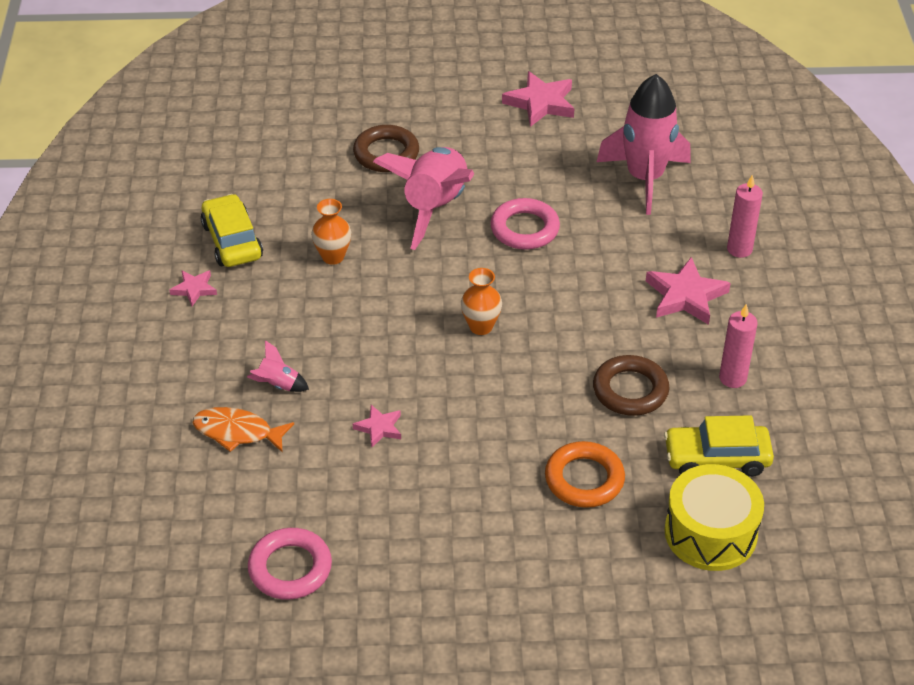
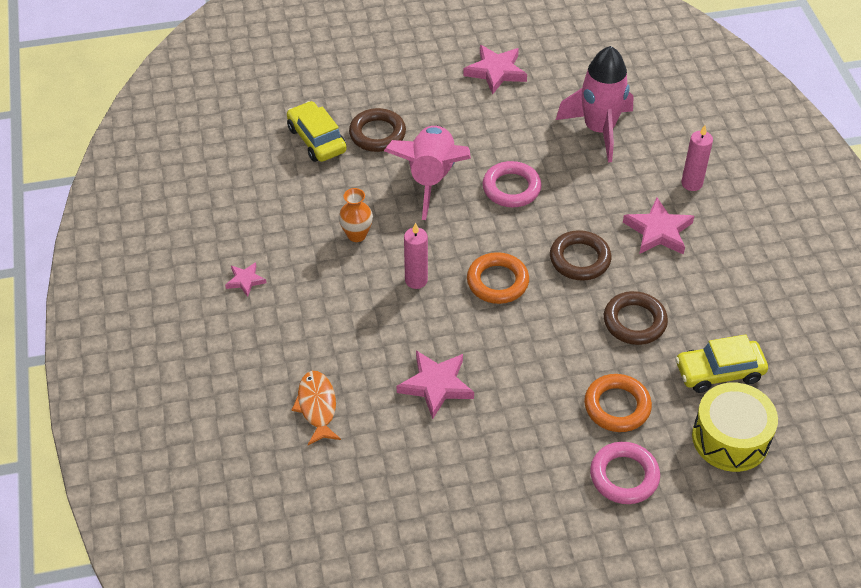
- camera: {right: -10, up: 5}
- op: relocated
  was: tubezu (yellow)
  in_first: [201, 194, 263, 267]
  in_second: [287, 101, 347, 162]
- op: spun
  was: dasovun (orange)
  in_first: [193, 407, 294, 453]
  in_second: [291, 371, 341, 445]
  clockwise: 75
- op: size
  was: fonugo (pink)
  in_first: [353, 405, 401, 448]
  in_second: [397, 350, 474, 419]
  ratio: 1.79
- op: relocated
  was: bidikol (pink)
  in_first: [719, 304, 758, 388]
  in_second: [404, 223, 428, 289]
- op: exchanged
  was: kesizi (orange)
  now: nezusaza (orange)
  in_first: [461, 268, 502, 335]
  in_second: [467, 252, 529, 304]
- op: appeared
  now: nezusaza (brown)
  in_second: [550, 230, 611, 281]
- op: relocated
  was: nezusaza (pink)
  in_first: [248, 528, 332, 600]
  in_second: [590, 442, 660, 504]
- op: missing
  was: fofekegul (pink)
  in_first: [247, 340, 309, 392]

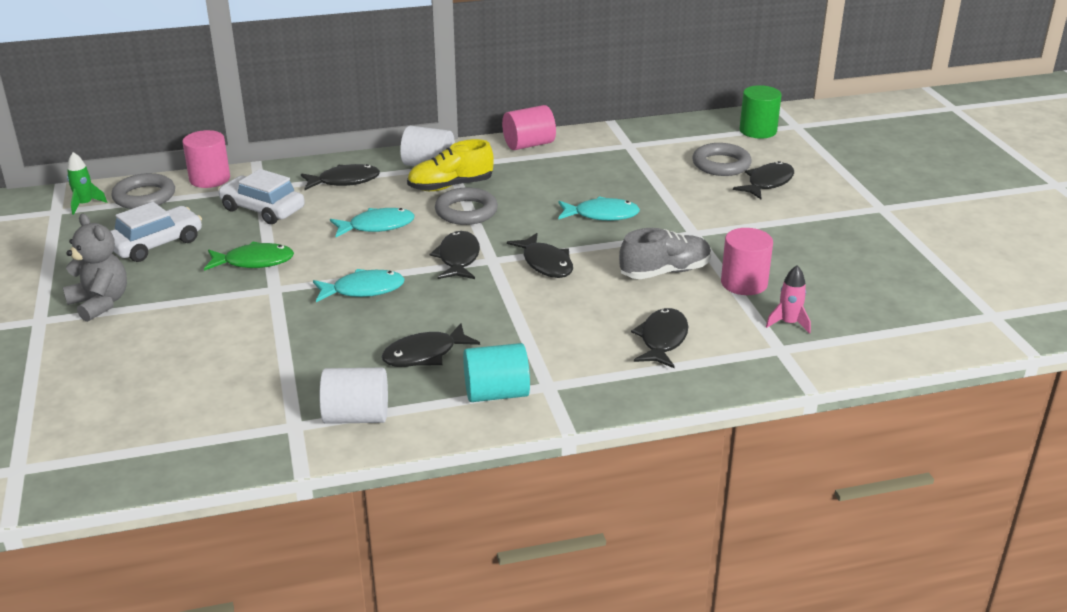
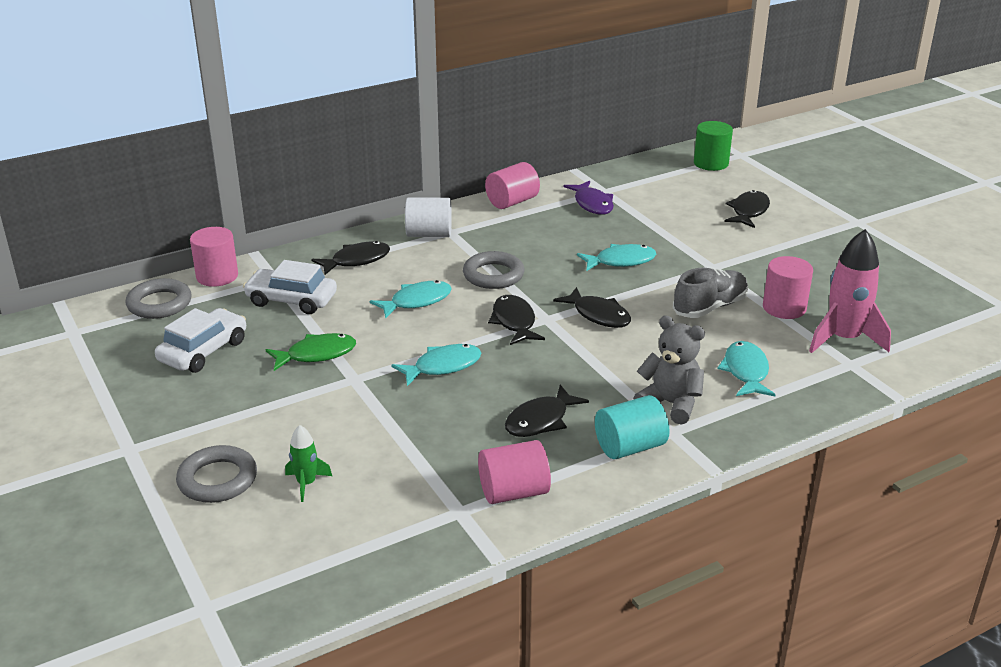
- camera: {right: -15, up: 0}
- op: relocated
  was: nezusaza (grey)
  in_first: [692, 143, 752, 176]
  in_second: [176, 445, 257, 503]
- op: relocated
  was: fofekegul (green)
  in_first: [67, 152, 107, 215]
  in_second: [285, 425, 332, 502]
- op: colour
  was: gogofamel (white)
  now: gogofamel (pink)
  in_first: [320, 368, 388, 424]
  in_second: [478, 440, 551, 504]
- op: appeared
  now: dasovun (purple)
  in_second: [563, 181, 614, 215]
- op: relocated
  was: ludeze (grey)
  in_first: [63, 214, 127, 322]
  in_second: [633, 315, 705, 424]
- op: colour
  was: dasovun (black)
  now: dasovun (turquoise)
  in_first: [631, 308, 688, 368]
  in_second: [717, 341, 775, 397]
- op: size
  was: fofekegul (pink)
  in_first: [766, 265, 811, 334]
  in_second: [809, 229, 891, 353]
  ratio: 1.98
- op: missing
  was: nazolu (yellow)
  in_first: [407, 139, 494, 191]

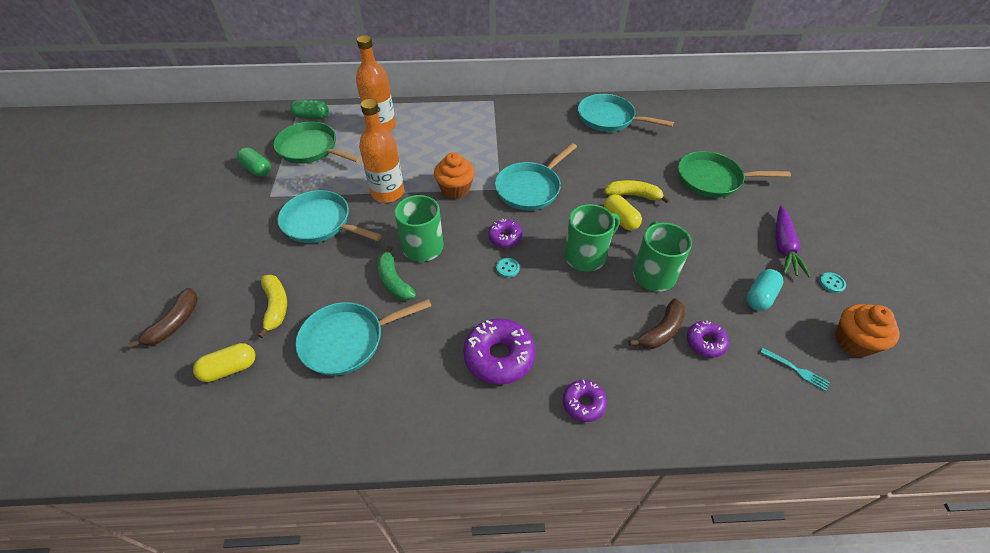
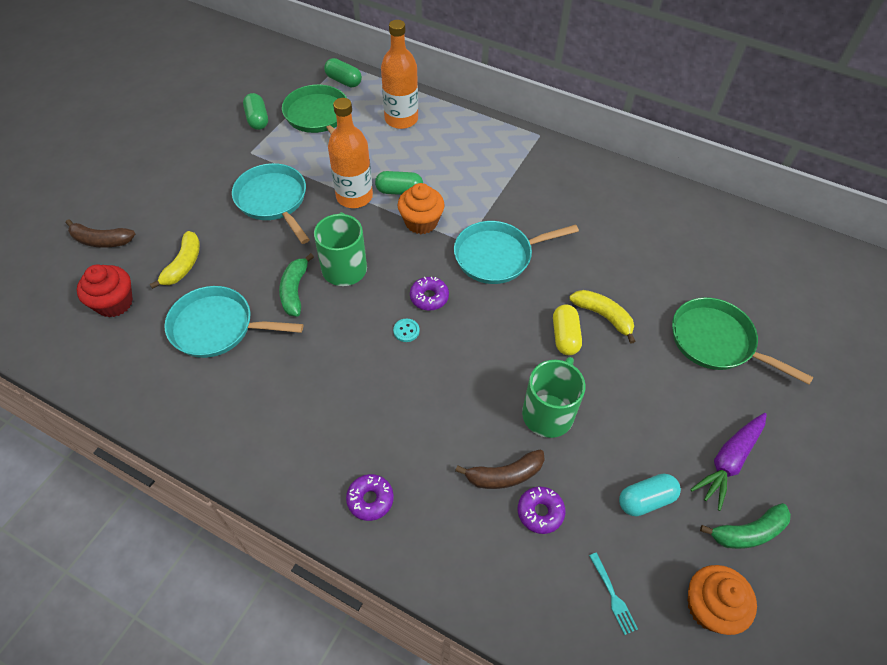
- camera: {right: 30, up: 5}
- op: spun
  was: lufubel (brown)
  in_first: [128, 288, 198, 348]
  in_second: [66, 219, 135, 248]
  clockwise: 45
- op: exchanged
  was: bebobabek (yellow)
  now: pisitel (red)
  in_first: [193, 343, 255, 382]
  in_second: [77, 264, 133, 317]
- op: appeared
  now: bebobabek (green)
  in_second: [375, 171, 423, 195]
- op: exchanged
  was: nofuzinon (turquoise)
  now: lufubel (green)
  in_first: [819, 272, 846, 293]
  in_second: [700, 503, 791, 549]
- op: missing
  was: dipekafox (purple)
  in_first: [463, 318, 536, 385]
- op: missing
  was: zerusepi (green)
  in_first: [564, 204, 620, 272]
- op: missing
  was: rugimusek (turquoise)
  in_first: [578, 94, 674, 132]

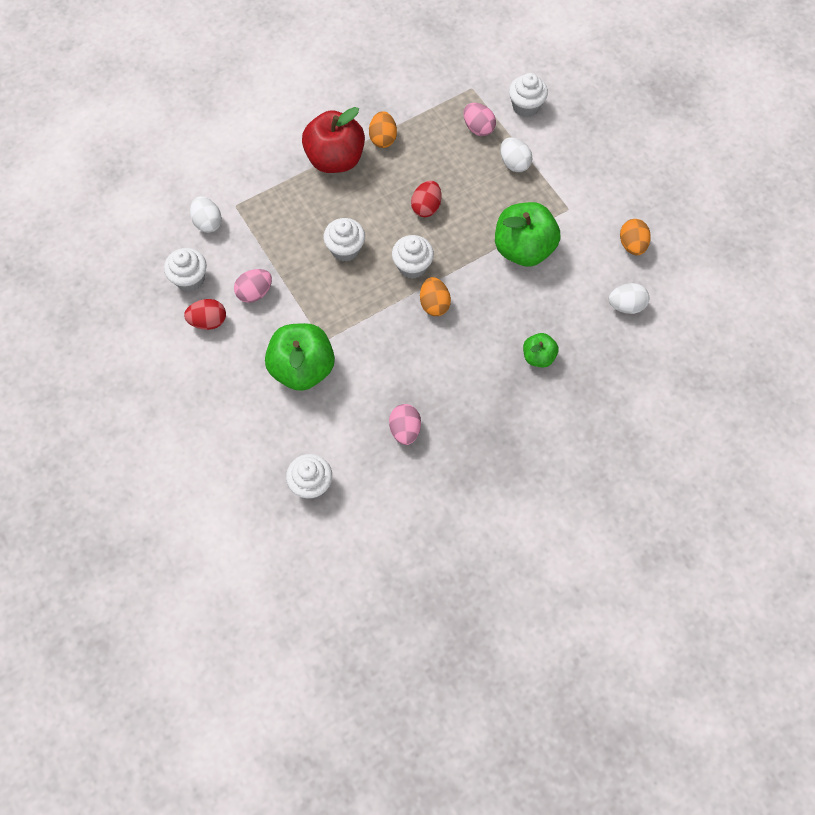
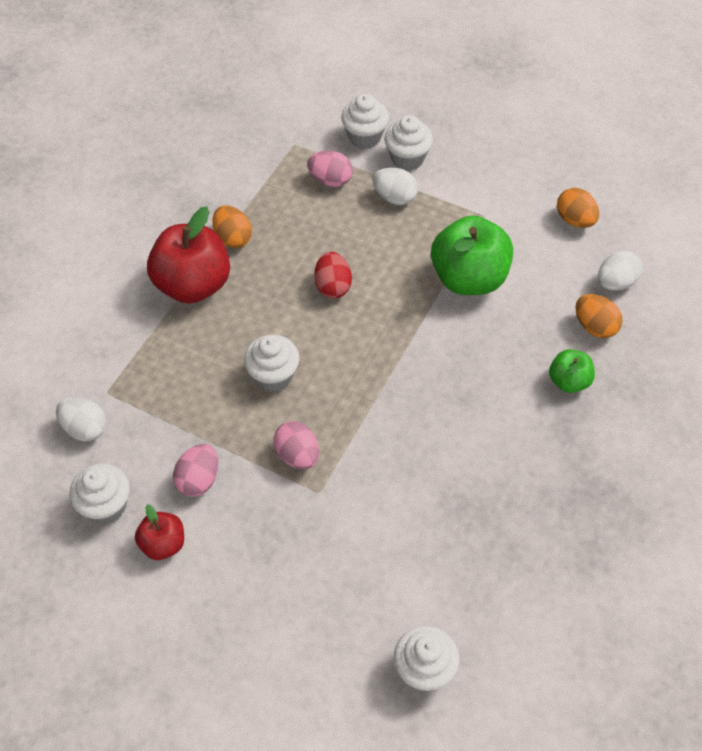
- camera: {right: -30, up: -10}
- op: exchanged
  was: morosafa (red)
  now: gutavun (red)
  in_first: [184, 299, 226, 330]
  in_second: [135, 504, 184, 560]
- op: relocated
  was: morosafa (pink)
  in_first: [389, 404, 421, 445]
  in_second: [273, 421, 319, 469]
- op: relocated
  was: pisitel (white)
  in_first: [392, 235, 434, 279]
  in_second: [384, 115, 433, 171]
- op: relocated
  was: morosafa (orange)
  in_first: [420, 277, 451, 316]
  in_second: [575, 294, 622, 338]
- op: missing
  was: gutavun (green)
  in_first: [265, 323, 335, 391]

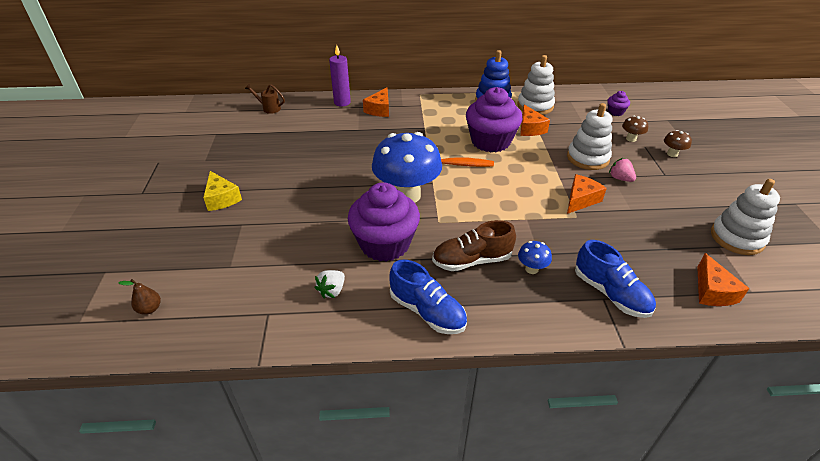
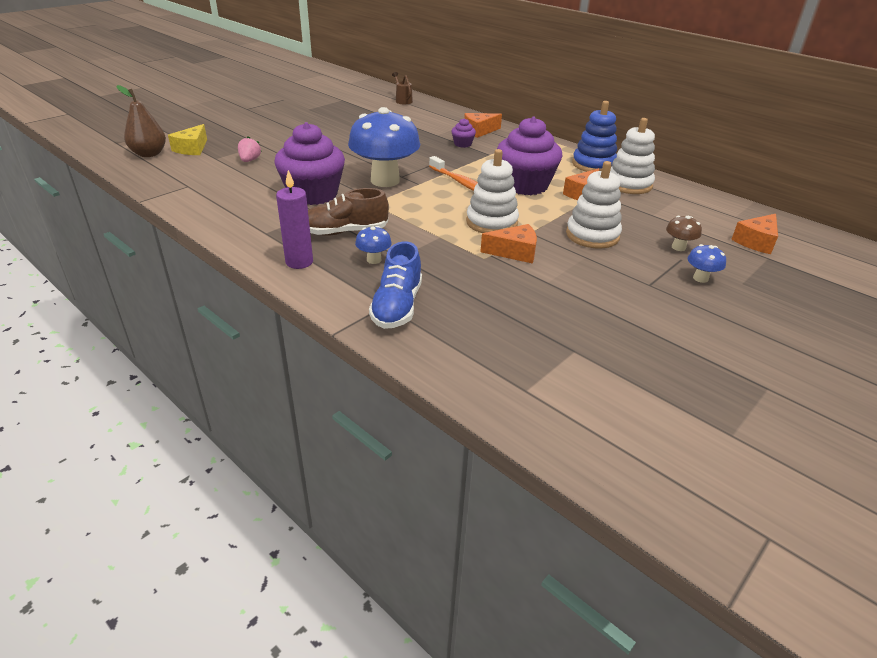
- camera: {right: 45, up: -5}
- op: size
  was: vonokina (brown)
  in_first: [119, 279, 161, 315]
  in_second: [116, 85, 166, 157]
  ratio: 1.84
- op: relocated
  was: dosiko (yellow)
  in_first: [203, 171, 242, 211]
  in_second: [168, 124, 207, 155]
- op: relocated
  was: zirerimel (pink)
  in_first: [609, 158, 636, 182]
  in_second: [238, 136, 262, 162]
- op: relocated
  was: bidikol (purple)
  in_first: [329, 45, 351, 106]
  in_second: [276, 170, 313, 269]
- op: spun
  was: nazolu (brown)
  in_first: [432, 220, 516, 271]
  in_second: [308, 188, 389, 236]
  clockwise: -45
- op: relocated
  was: pisitel (purple)
  in_first: [607, 91, 630, 116]
  in_second: [452, 118, 476, 148]
- op: relocated
  was: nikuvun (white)
  in_first: [711, 179, 780, 255]
  in_second: [466, 149, 519, 233]
- op: colour
  was: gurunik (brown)
  now: gurunik (blue)
  in_first: [664, 130, 692, 157]
  in_second: [687, 244, 726, 283]
- op: relocated
  was: dosiko (orange)
  in_first: [697, 253, 750, 306]
  in_second: [731, 214, 778, 254]
- op: missing
  was: zirerimel (white)
  in_first: [315, 270, 345, 299]
- op: missing
  was: nazolu (blue)
  in_first: [389, 260, 467, 334]

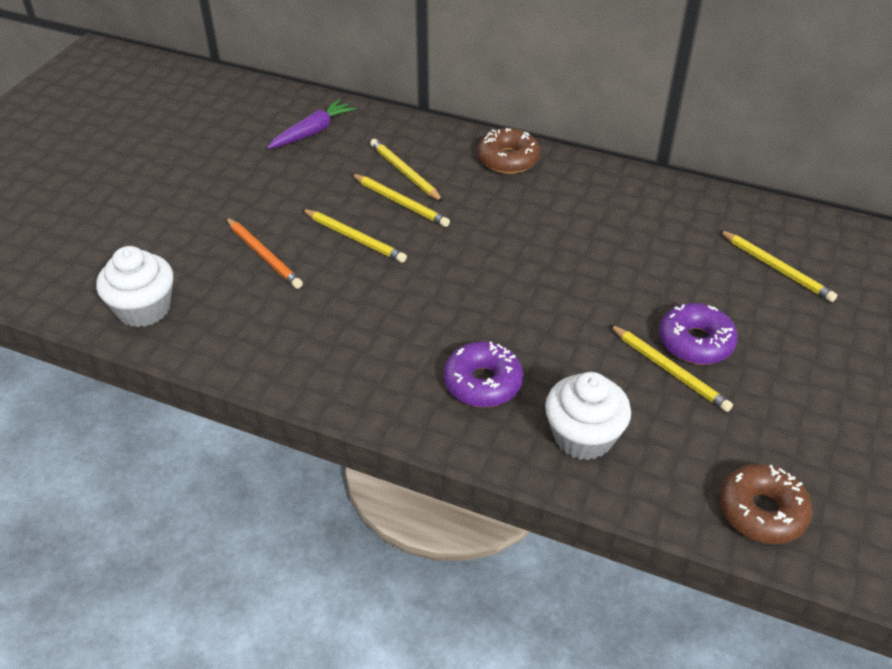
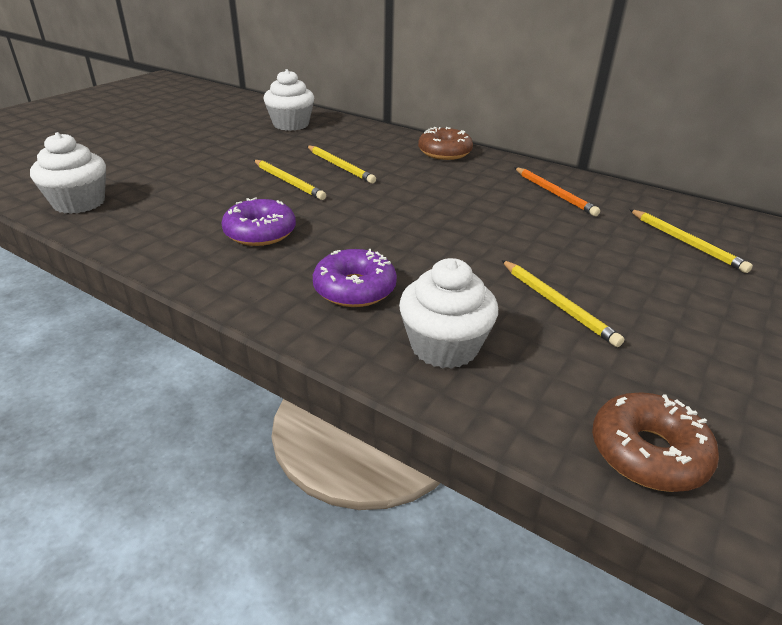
- camera: {right: 10, up: -10}
- op: relocated
  was: dipekafox (purple)
  in_first: [659, 303, 738, 365]
  in_second: [221, 197, 296, 246]
- op: exchanged
  was: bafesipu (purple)
  now: pisitel (white)
  in_first: [267, 99, 356, 149]
  in_second: [263, 69, 314, 131]
- op: relocated
  was: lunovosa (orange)
  in_first: [226, 217, 303, 289]
  in_second: [514, 167, 600, 216]
- op: missing
  was: lunovosa (yellow)
  in_first: [370, 139, 443, 202]

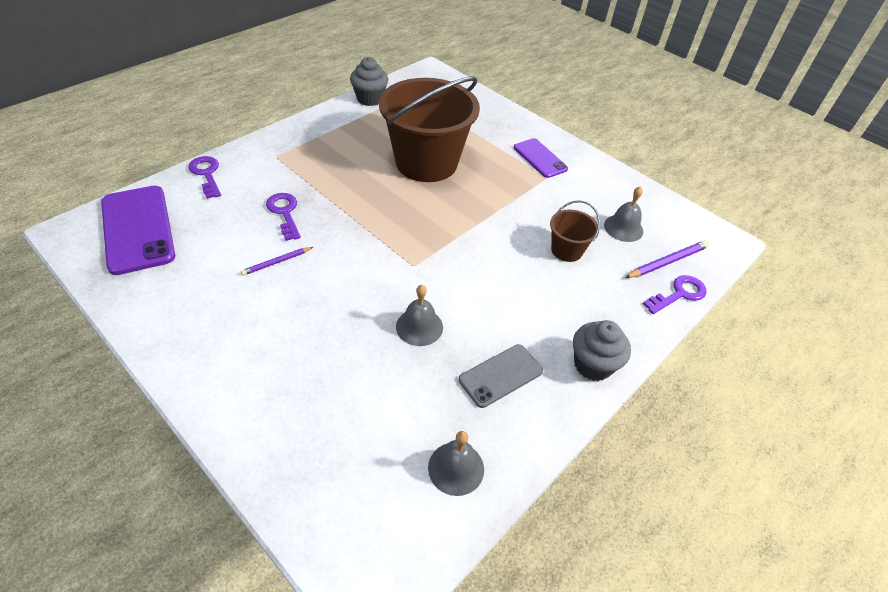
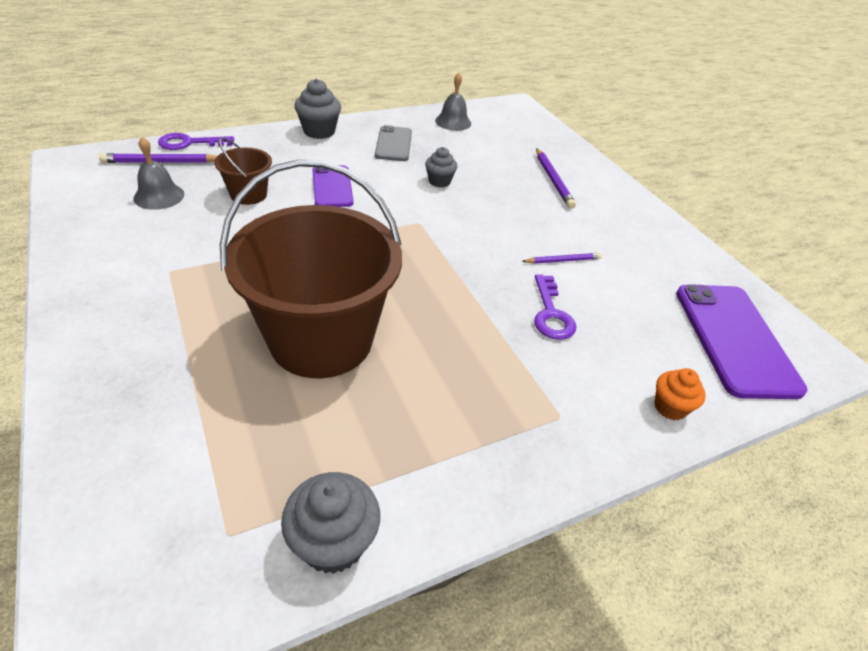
- camera: {right: -160, up: -5}
- op: relocated
  was: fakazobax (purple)
  in_first: [514, 138, 568, 178]
  in_second: [312, 165, 353, 207]
- op: spun
  was: fakazobax (grey)
  in_first: [459, 344, 543, 408]
  in_second: [375, 125, 412, 161]
  clockwise: -75
- op: exchanged
  was: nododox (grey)
  now: pisitel (grey)
  in_first: [396, 285, 443, 346]
  in_second: [425, 147, 457, 188]
- op: appeared
  now: lunovosa (purple)
  in_second: [536, 148, 576, 209]
- op: exchanged
  was: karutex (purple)
  now: pisitel (orange)
  in_first: [188, 156, 221, 199]
  in_second: [654, 368, 706, 420]

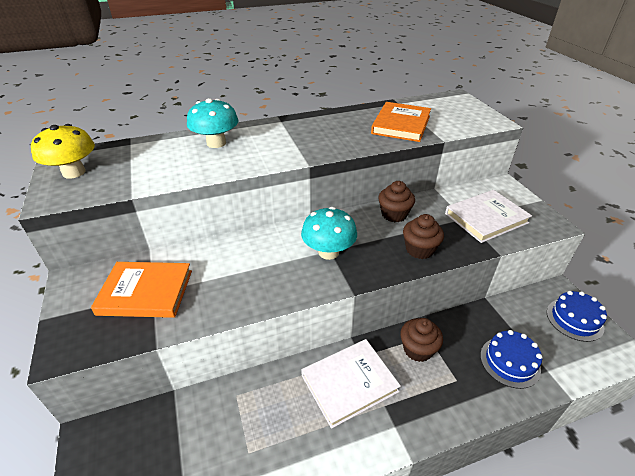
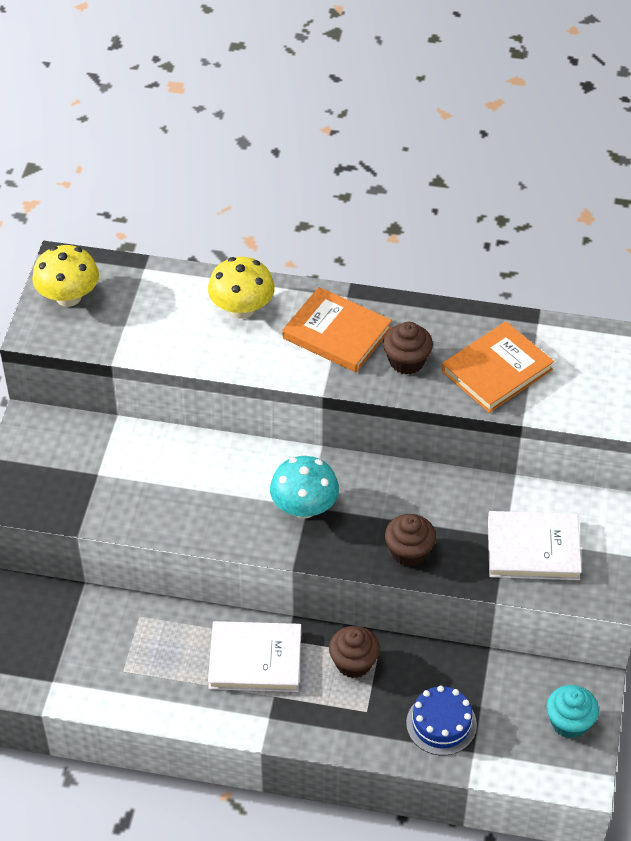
- camera: {right: 30, up: 10}
- op: colour
  was: gurunik (turquoise)
  now: gurunik (yellow)
  in_first: [187, 98, 238, 148]
  in_second: [208, 257, 275, 319]
- op: relocated
  was: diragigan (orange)
  in_first: [91, 262, 192, 318]
  in_second: [283, 287, 392, 372]
- op: relocated
  was: pisitel (brown)
  in_first: [378, 181, 415, 222]
  in_second: [383, 322, 433, 375]
- op: exchanged
  was: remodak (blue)
  now: pisitel (turquoise)
  in_first: [547, 291, 607, 342]
  in_second: [547, 685, 599, 739]

